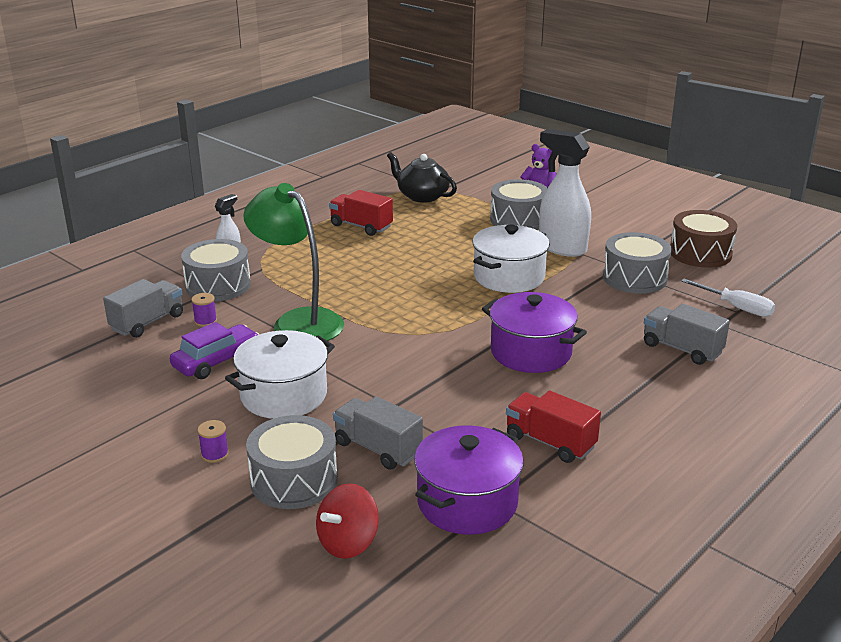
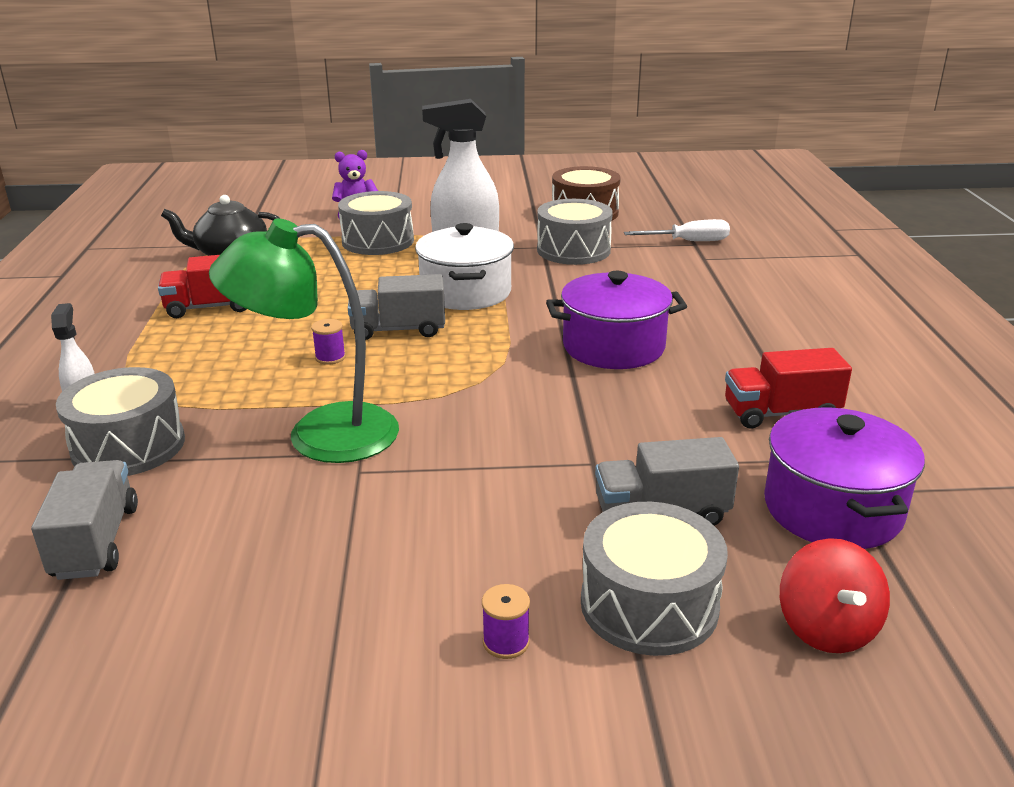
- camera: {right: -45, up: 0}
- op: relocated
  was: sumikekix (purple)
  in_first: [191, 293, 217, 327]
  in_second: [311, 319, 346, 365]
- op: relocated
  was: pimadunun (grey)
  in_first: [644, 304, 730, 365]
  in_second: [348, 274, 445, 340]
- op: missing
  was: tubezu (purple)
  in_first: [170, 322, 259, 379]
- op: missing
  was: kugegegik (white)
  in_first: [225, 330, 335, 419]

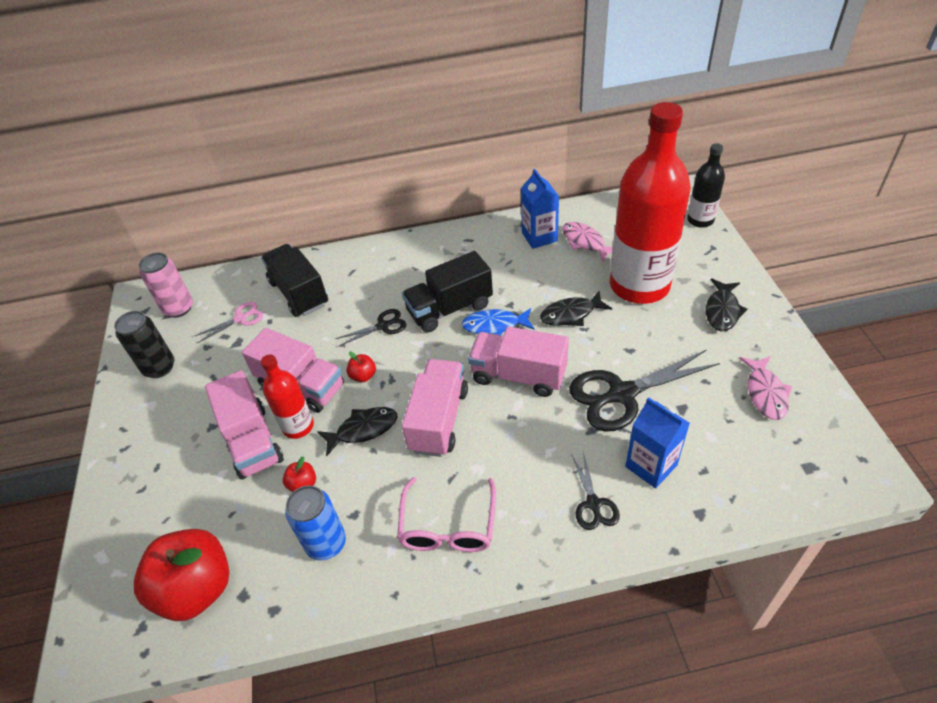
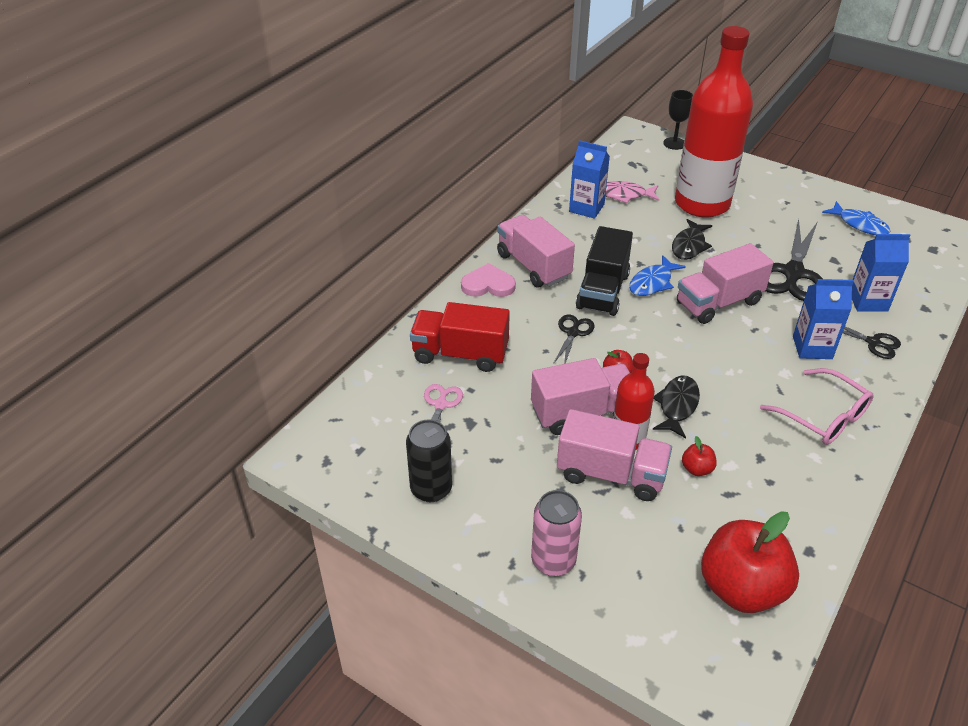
- camera: {right: -50, up: -5}
- op: colour
  was: pimadunun (black)
  now: pimadunun (red)
  in_first: [261, 244, 328, 317]
  in_second: [410, 302, 510, 372]
- op: appeared
  now: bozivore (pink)
  in_second: [461, 263, 516, 297]
- op: relocated
  was: pimadunun (pink)
  in_first: [402, 359, 468, 457]
  in_second: [497, 215, 575, 288]
- op: relocated
  was: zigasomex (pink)
  in_first: [139, 252, 193, 318]
  in_second: [531, 490, 582, 576]
- op: exchanged
  was: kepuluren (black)
  now: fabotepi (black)
  in_first: [687, 143, 725, 228]
  in_second: [663, 90, 693, 150]
- op: appeared
  now: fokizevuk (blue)
  in_second: [793, 279, 854, 359]
- op: colour
  was: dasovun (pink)
  now: dasovun (blue)
  in_first: [739, 356, 793, 420]
  in_second: [822, 201, 890, 235]
- op: missing
  was: zigasomex (blue)
  in_first: [285, 485, 346, 561]
- op: missing
  was: dasovun (black)
  in_first: [706, 278, 748, 331]

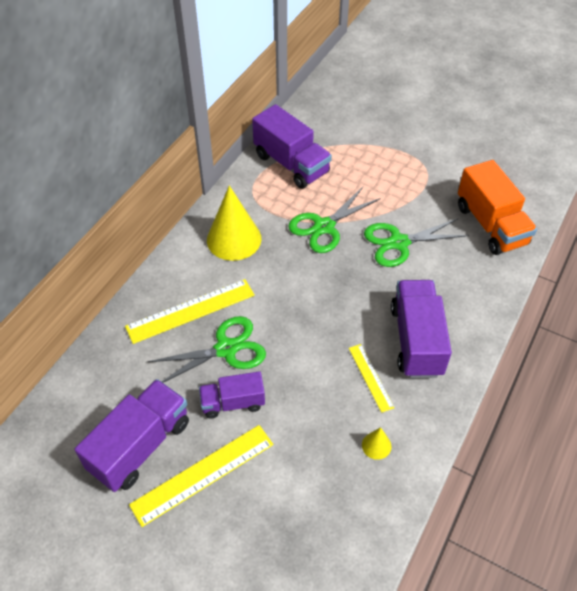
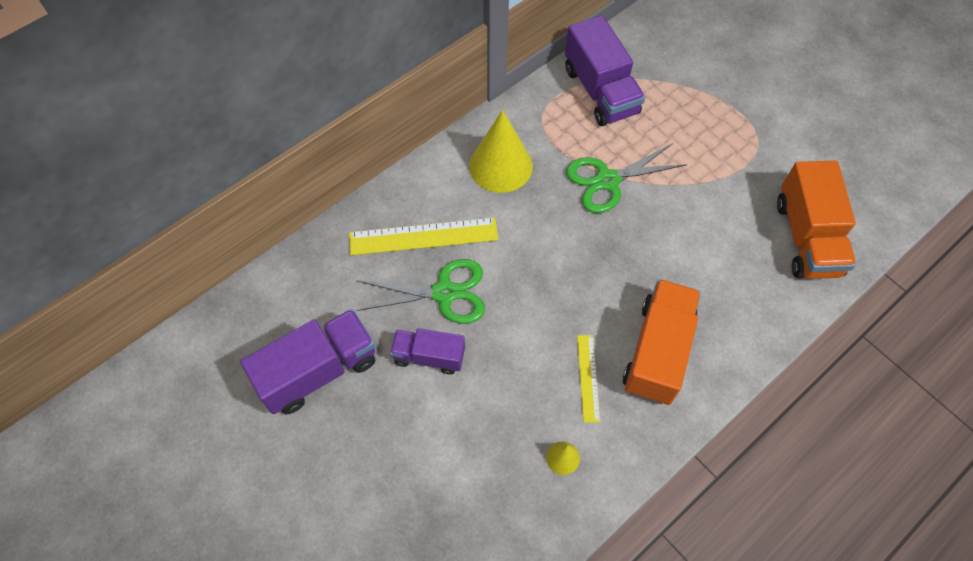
- camera: {right: 20, up: 10}
- op: colour
  was: pimadunun (purple)
  now: pimadunun (orange)
  in_first: [391, 280, 452, 378]
  in_second: [623, 279, 701, 405]
- op: missing
  was: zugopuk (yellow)
  in_first: [129, 425, 273, 527]
- op: missing
  was: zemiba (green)
  in_first: [364, 219, 469, 267]

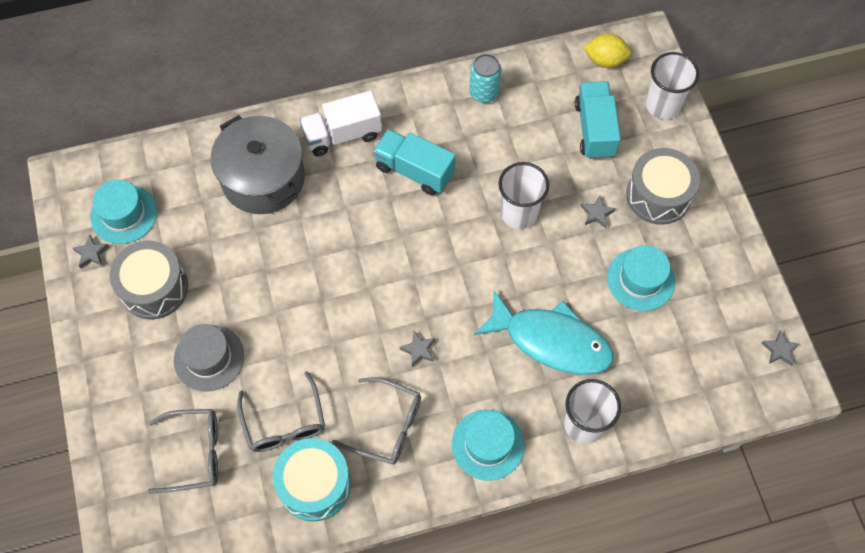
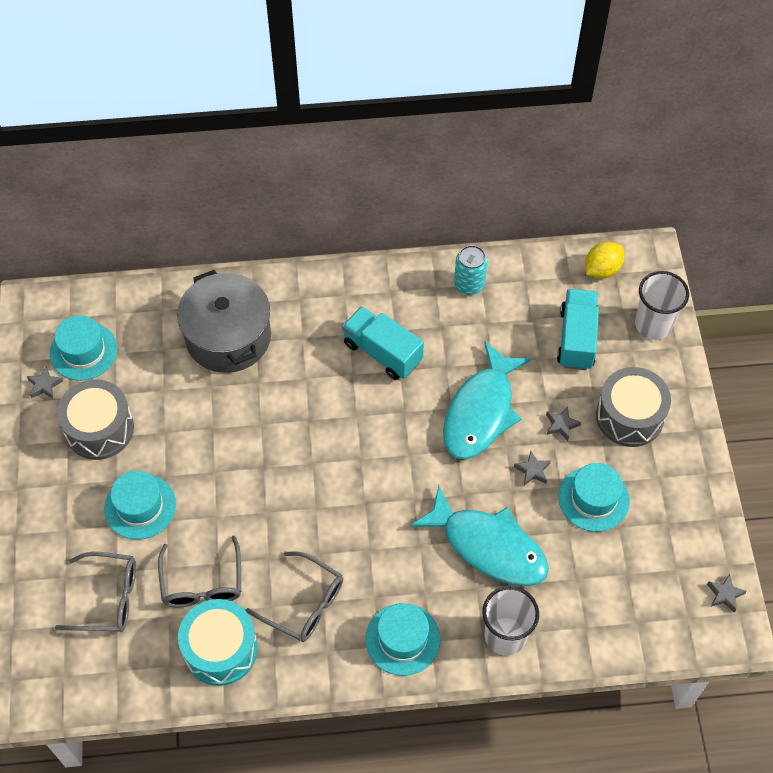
- camera: {right: 10, up: -5}
- op: colour
  was: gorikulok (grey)
  now: gorikulok (turquoise)
  in_first: [174, 324, 244, 392]
  in_second: [104, 471, 176, 540]
- op: exchanged
  was: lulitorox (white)
  now: dasovun (turquoise)
  in_first: [499, 162, 549, 229]
  in_second: [443, 341, 531, 460]
- op: relocated
  was: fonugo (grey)
  in_first: [400, 331, 435, 367]
  in_second: [514, 451, 551, 485]
- op: spun
  was: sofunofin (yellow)
  in_first: [583, 34, 631, 68]
  in_second: [585, 242, 624, 279]
  clockwise: -60
- op: missing
  was: pimadunun (white)
  in_first: [300, 90, 382, 156]

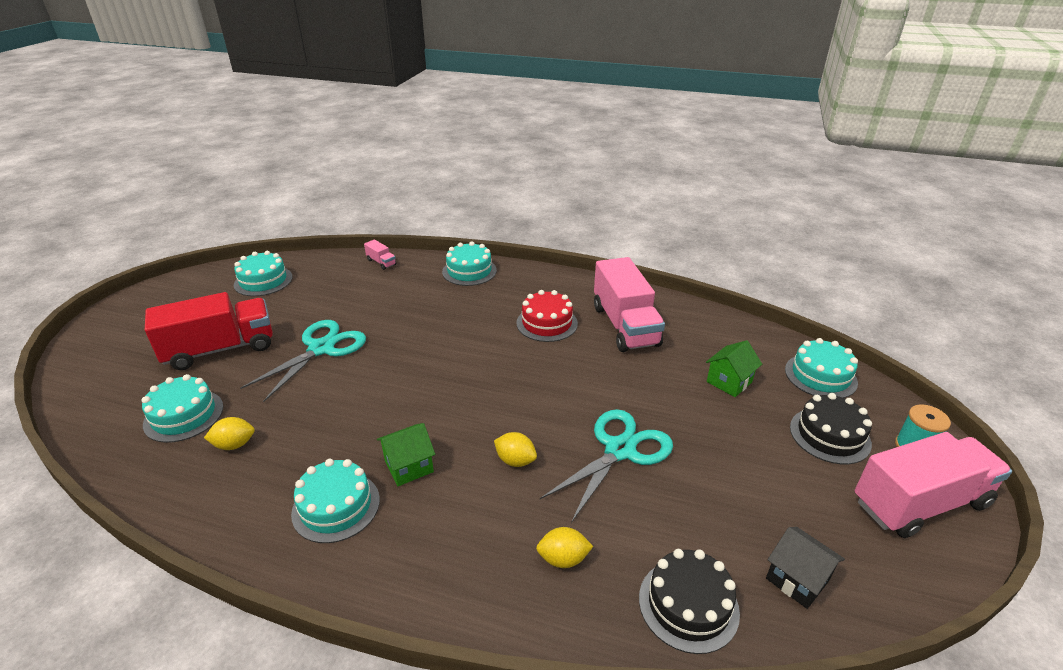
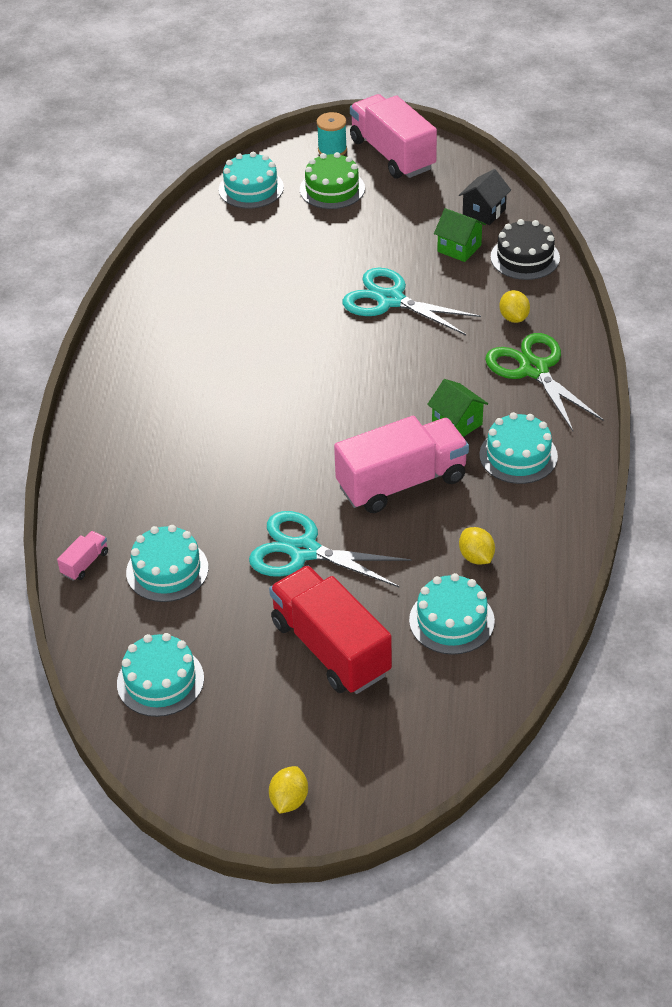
- camera: {right: -100, up: 10}
- op: relocated
  was: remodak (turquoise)
  in_first: [442, 242, 497, 286]
  in_second: [126, 525, 208, 602]
- op: relocated
  was: sofunofin (yellow)
  in_first: [494, 432, 537, 467]
  in_second: [269, 766, 308, 814]
- op: colour
  was: remodak (black)
  now: remodak (green)
  in_first: [790, 393, 872, 464]
  in_second: [300, 152, 365, 209]
- op: relocated
  was: pimadunun (pink)
  in_first: [594, 257, 665, 352]
  in_second: [334, 416, 469, 513]
- op: relocated
  was: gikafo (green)
  in_first: [706, 340, 762, 397]
  in_second: [434, 208, 486, 262]
- op: appeared
  now: zemiba (green)
  in_second: [485, 333, 604, 431]
- op: missing
  was: remodak (red)
  in_first: [516, 290, 578, 342]

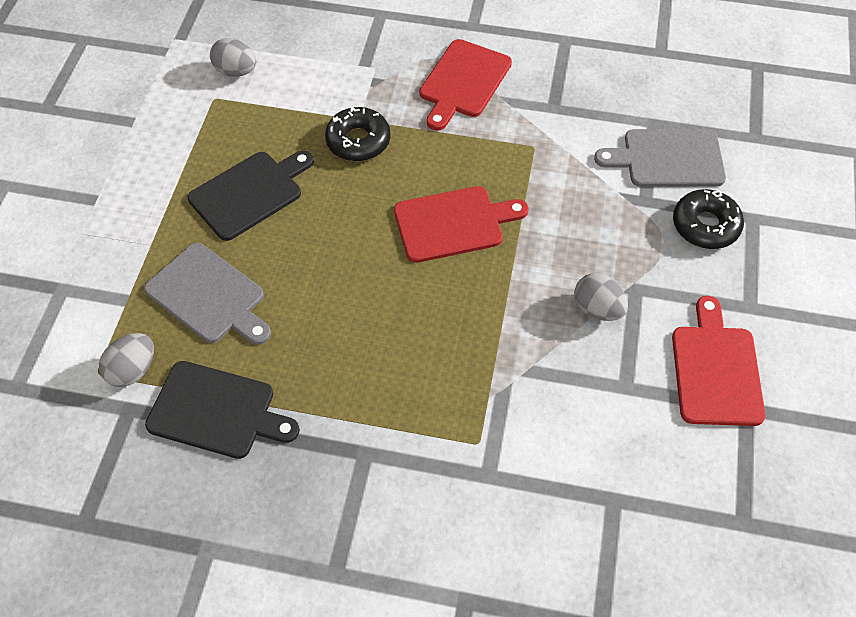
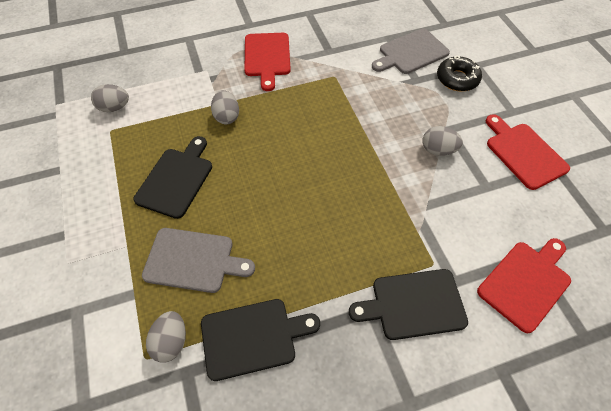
- camera: {right: -30, up: 0}
- op: exchanged
  was: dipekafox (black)
  now: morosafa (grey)
  in_first: [325, 107, 390, 161]
  in_second: [211, 90, 239, 124]
- op: appeared
  now: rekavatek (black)
  in_second: [349, 269, 468, 340]
- op: relocated
  was: rekavatek (red)
  in_first: [394, 186, 529, 263]
  in_second: [477, 238, 571, 333]

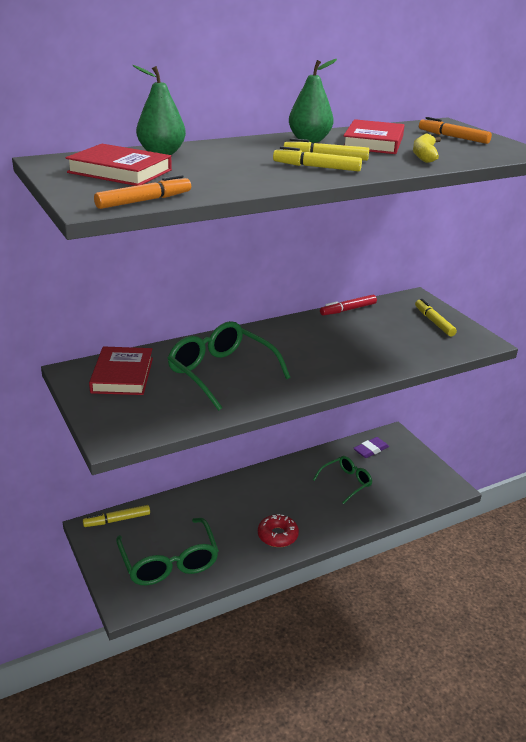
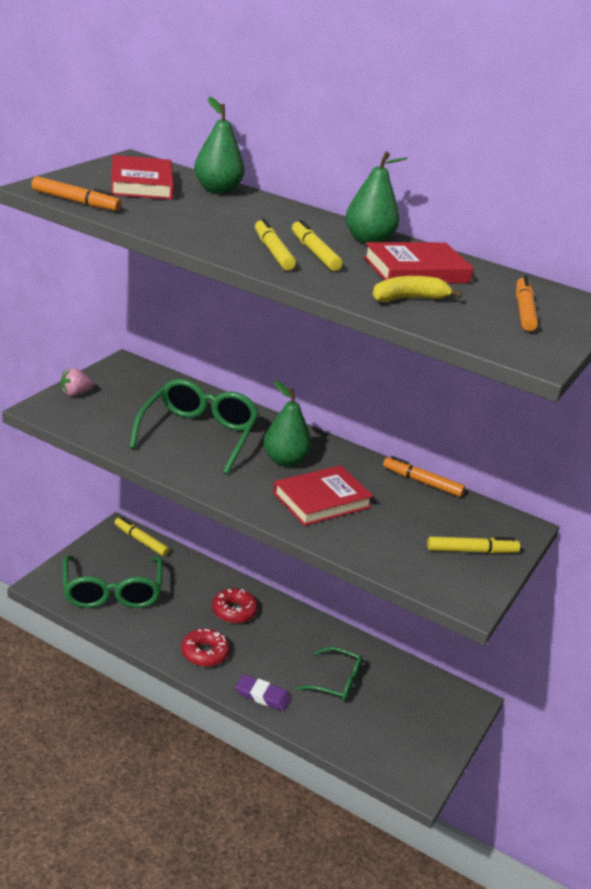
- camera: {right: 55, up: 0}
- op: appeared
  now: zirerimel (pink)
  in_second: [61, 368, 94, 396]
- op: spun
  was: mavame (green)
  in_first: [116, 518, 219, 585]
  in_second: [63, 555, 163, 608]
  clockwise: -45
- op: appeared
  now: dipekafox (red)
  in_second: [212, 588, 258, 623]
- op: relocated
  was: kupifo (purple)
  in_first: [353, 437, 389, 458]
  in_second: [235, 674, 291, 711]
- op: appeared
  now: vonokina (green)
  in_second: [263, 380, 311, 467]
- op: relocated
  was: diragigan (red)
  in_first: [89, 346, 153, 395]
  in_second: [273, 465, 373, 526]
- op: colour
  was: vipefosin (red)
  now: vipefosin (orange)
  in_first: [320, 295, 377, 315]
  in_second: [383, 456, 465, 497]
- op: spun
  was: vipefosin (yellow)
  in_first: [415, 299, 457, 336]
  in_second: [427, 537, 520, 553]
  clockwise: 45

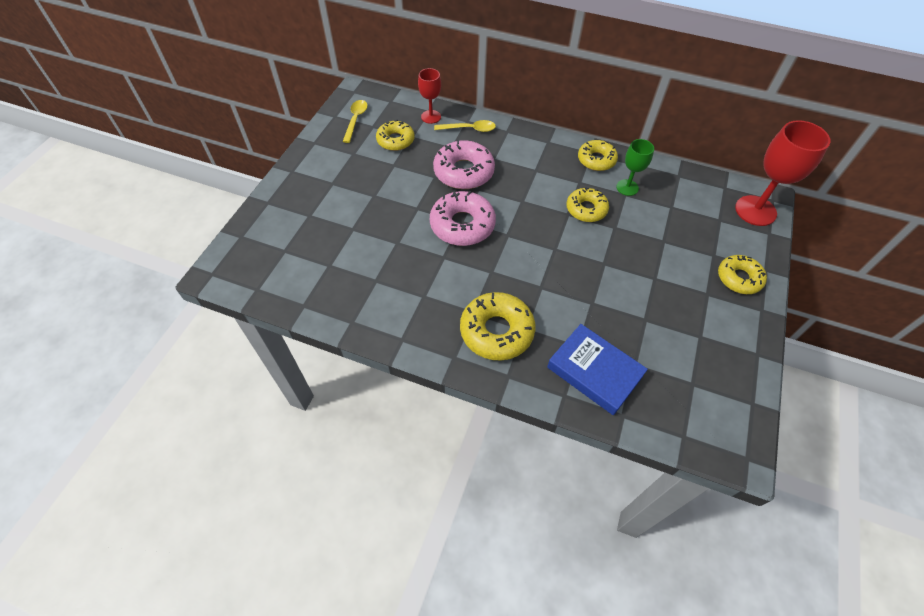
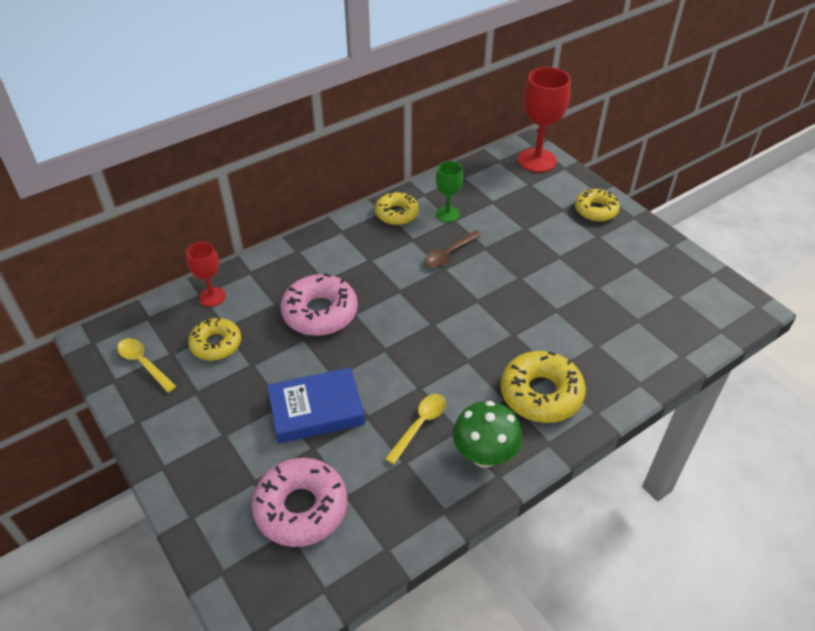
- camera: {right: -55, up: -10}
- op: relocated
  was: dipekafox (pink)
  in_first: [430, 191, 496, 246]
  in_second: [252, 458, 347, 547]
- op: relocated
  was: diragigan (blue)
  in_first: [547, 324, 648, 415]
  in_second: [267, 367, 365, 444]
- op: relocated
  was: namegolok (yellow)
  in_first: [434, 120, 496, 132]
  in_second: [385, 394, 446, 464]
- op: exchanged
  was: dipekafox (yellow)
  now: namegolok (brown)
  in_first: [566, 187, 609, 222]
  in_second: [425, 230, 482, 267]
- op: appeared
  now: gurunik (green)
  in_second: [453, 401, 522, 468]

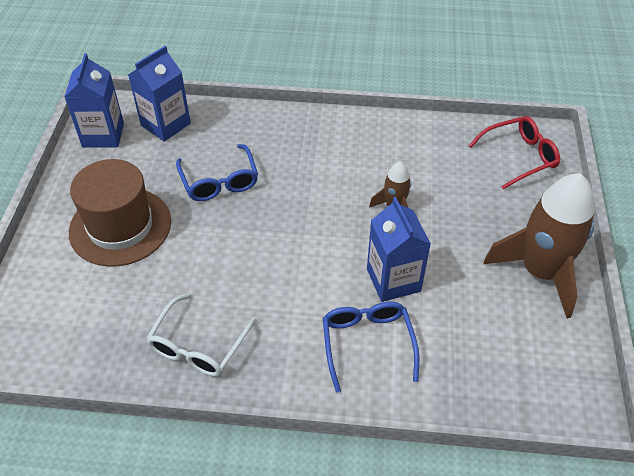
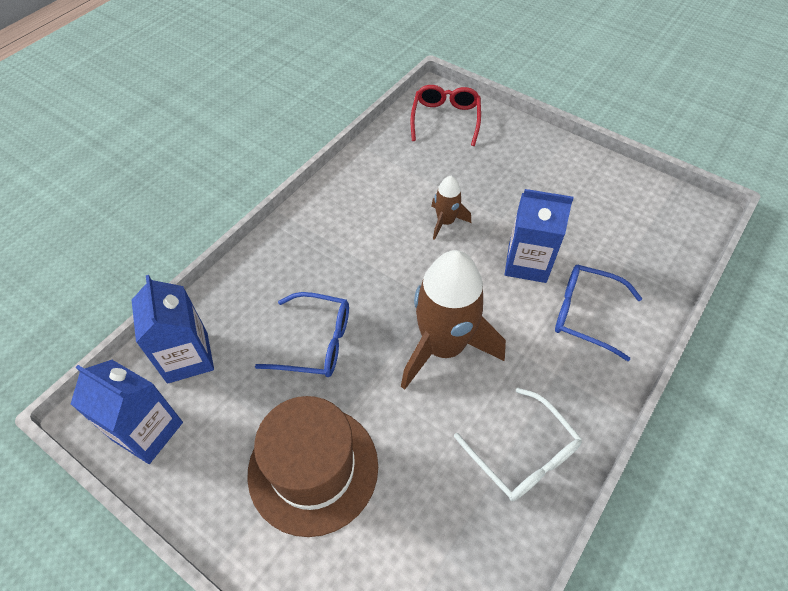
- camera: {right: -60, up: 5}
- op: relocated
  was: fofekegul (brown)
  in_first: [484, 173, 595, 319]
  in_second: [401, 250, 506, 390]

